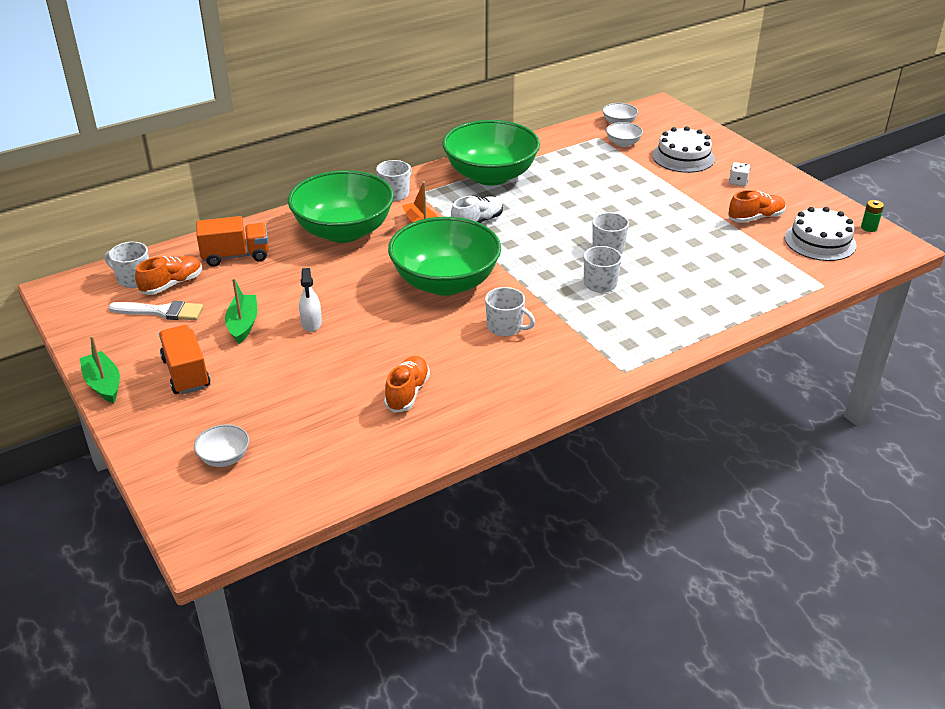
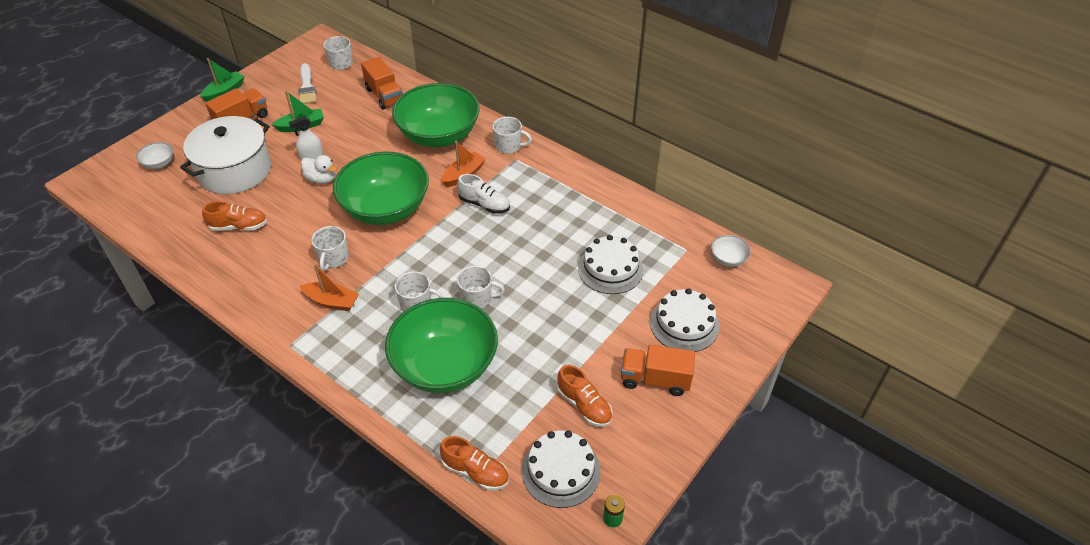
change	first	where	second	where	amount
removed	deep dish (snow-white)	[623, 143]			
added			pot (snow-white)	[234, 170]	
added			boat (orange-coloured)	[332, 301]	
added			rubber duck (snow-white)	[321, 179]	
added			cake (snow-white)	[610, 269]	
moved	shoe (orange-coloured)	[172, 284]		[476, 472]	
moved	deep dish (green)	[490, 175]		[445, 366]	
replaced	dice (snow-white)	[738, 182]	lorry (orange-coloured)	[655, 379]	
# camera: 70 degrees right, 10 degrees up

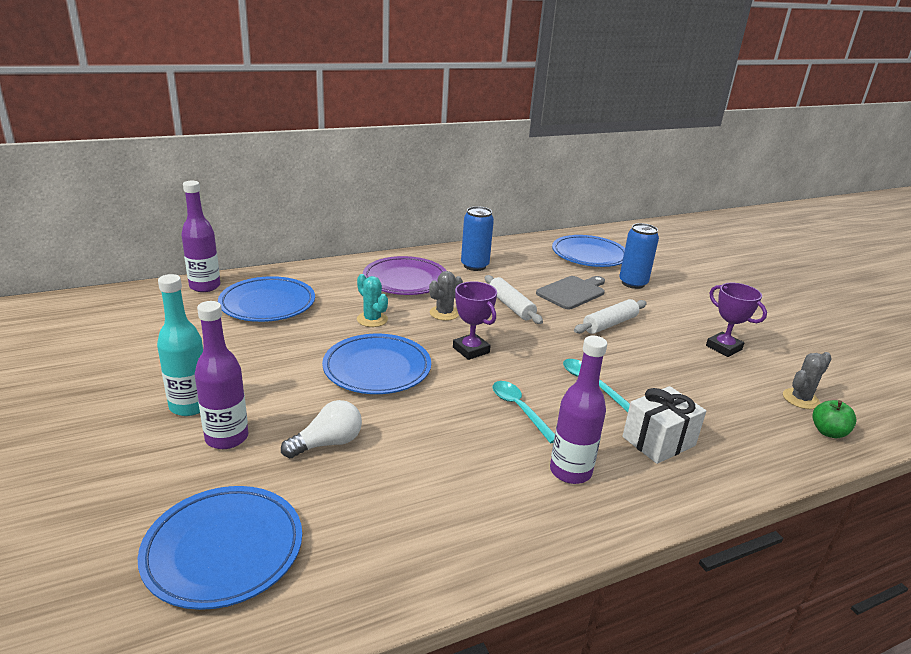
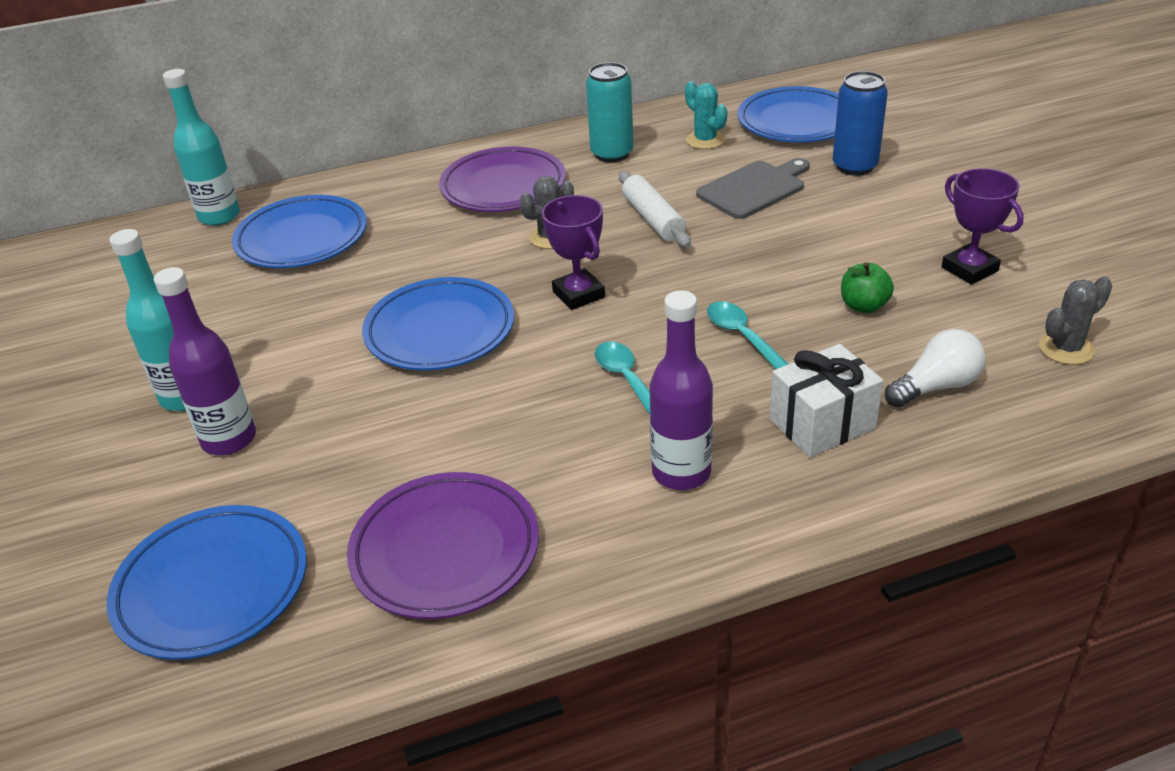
change	first	where	second	where	amount
removed	pastry roller (snow-white)	[610, 324]			
added			plate (purple)	[445, 551]	
moved	bulb (snow-white)	[327, 443]		[935, 386]	
moved	prickly plant (turquoise)	[372, 319]		[705, 140]	
moved	apple (green)	[828, 432]		[863, 306]	
recoloured	flask (purple)	[205, 286]	flask (turquoise)	[219, 216]	
recoloured	can (blue)	[474, 266]	can (turquoise)	[612, 154]	
# camera: 10 degrees right, 10 degrees up

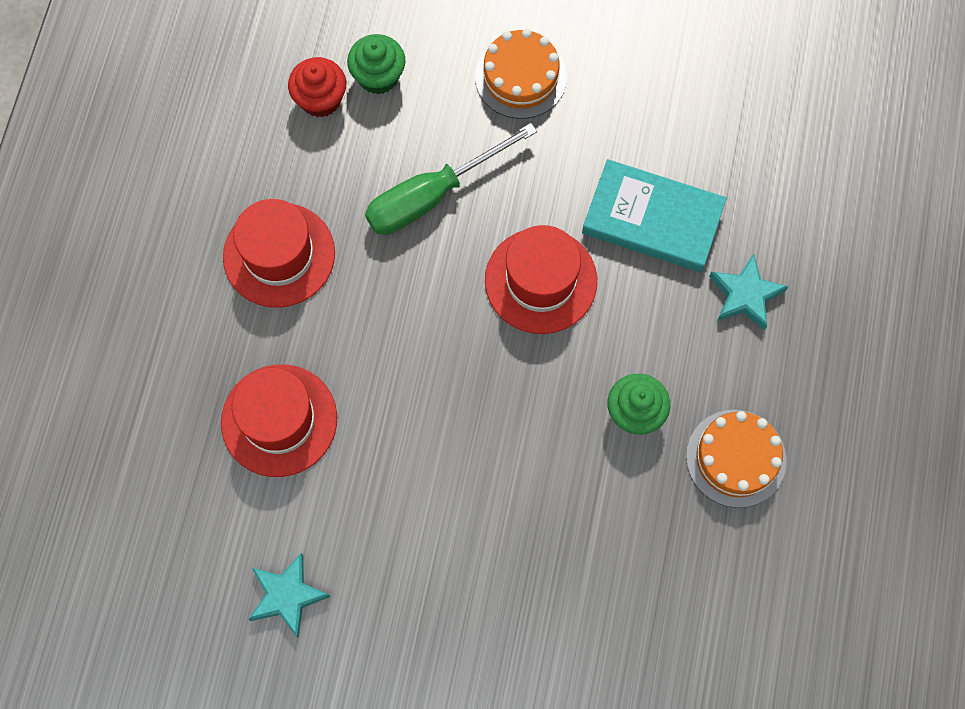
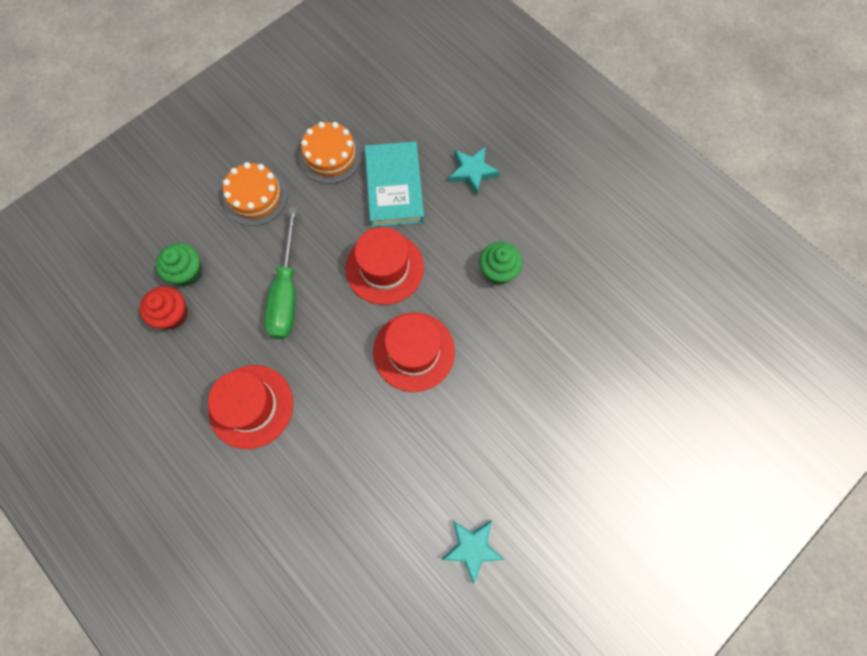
change	first	where	second	where	amount
moved	top hat (scarlet)	[279, 420]		[414, 351]	
moved	cake (orange-coloured)	[736, 458]		[330, 156]	
turned	hardcover (turquoise)	[652, 219]		[394, 187]	60 degrees counterclockwise
# camera: 55 degrees left, 0 degrees up

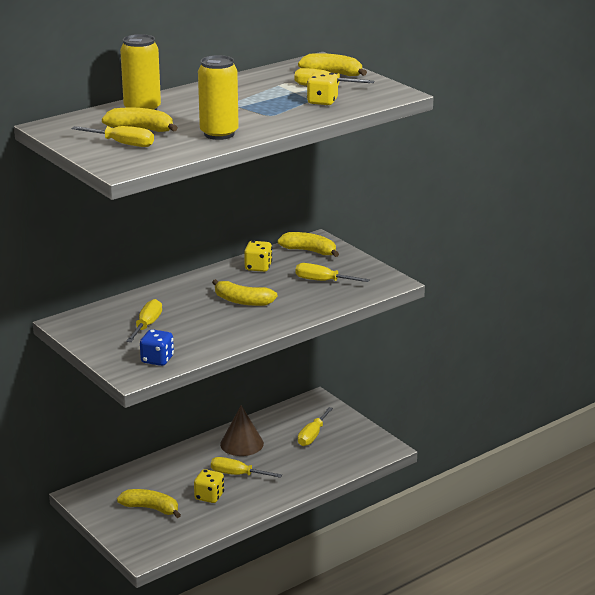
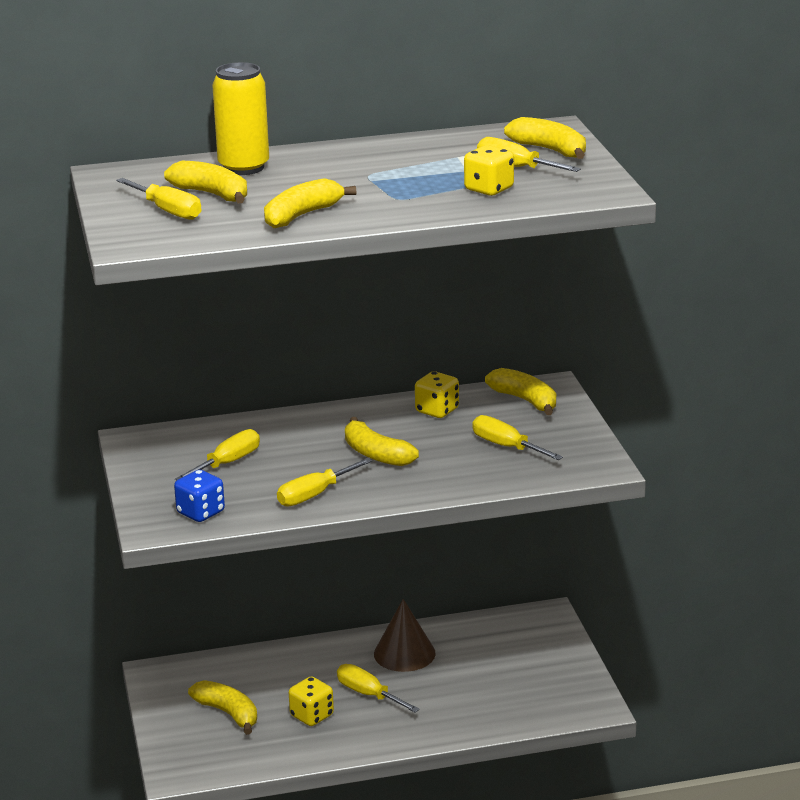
change	first	where	second	where	amount
moved	flat screwdriver (yellow)	[312, 435]		[314, 495]	
replaced	can (yellow)	[219, 134]	banana fruit (yellow)	[302, 215]	
# camera: 25 degrees right, 0 degrees up

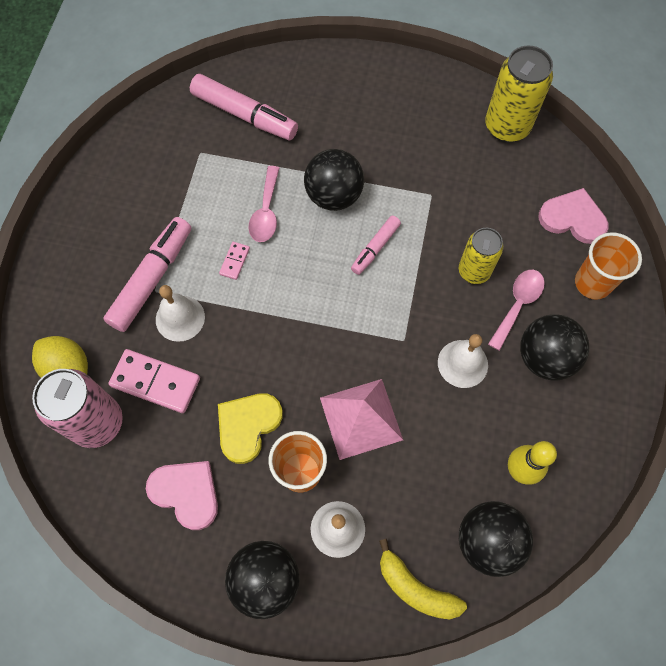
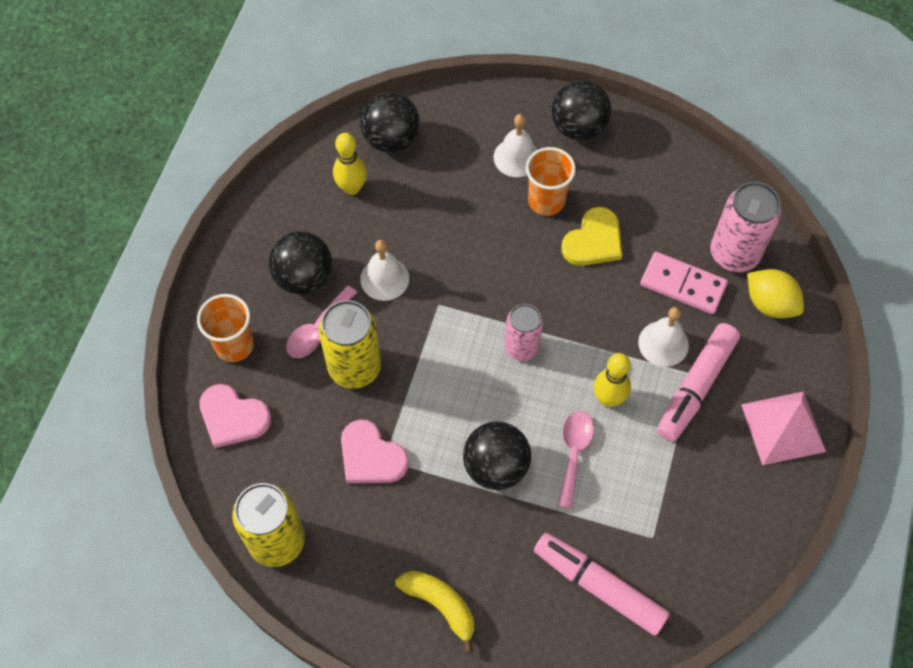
change	first	where	second	where	amount
removed	marker (pink)	[375, 248]			
added			can (pink)	[521, 347]	
moved	heart (pink)	[186, 493]		[371, 456]	
moved	solid pyramid (pink)	[361, 418]		[783, 427]	
moved	banana fruit (yellow)	[415, 588]		[440, 605]	
replaced	domino (pink)	[234, 261]	bowling pin (yellow)	[608, 398]	
resized	can (yellow)	[474, 271]		[354, 367]	x1.52
# camera: 175 degrees left, 5 degrees down

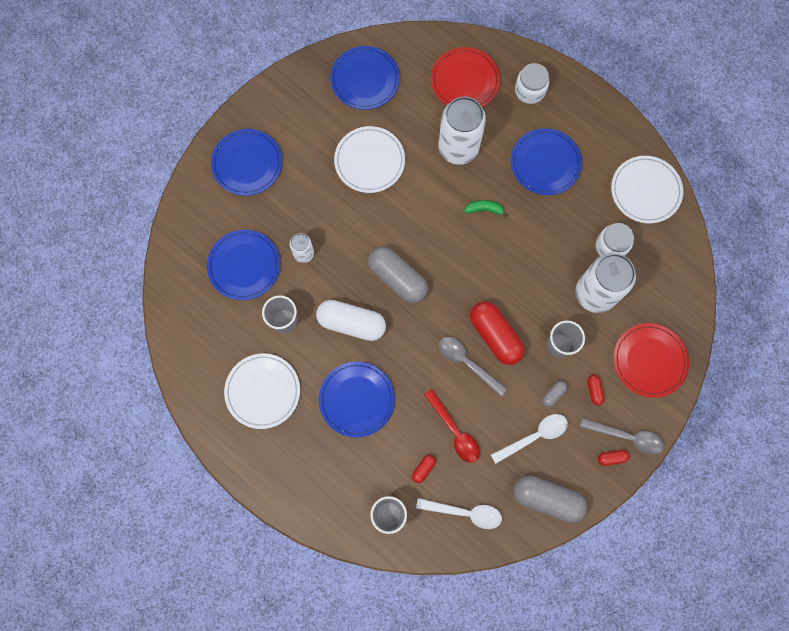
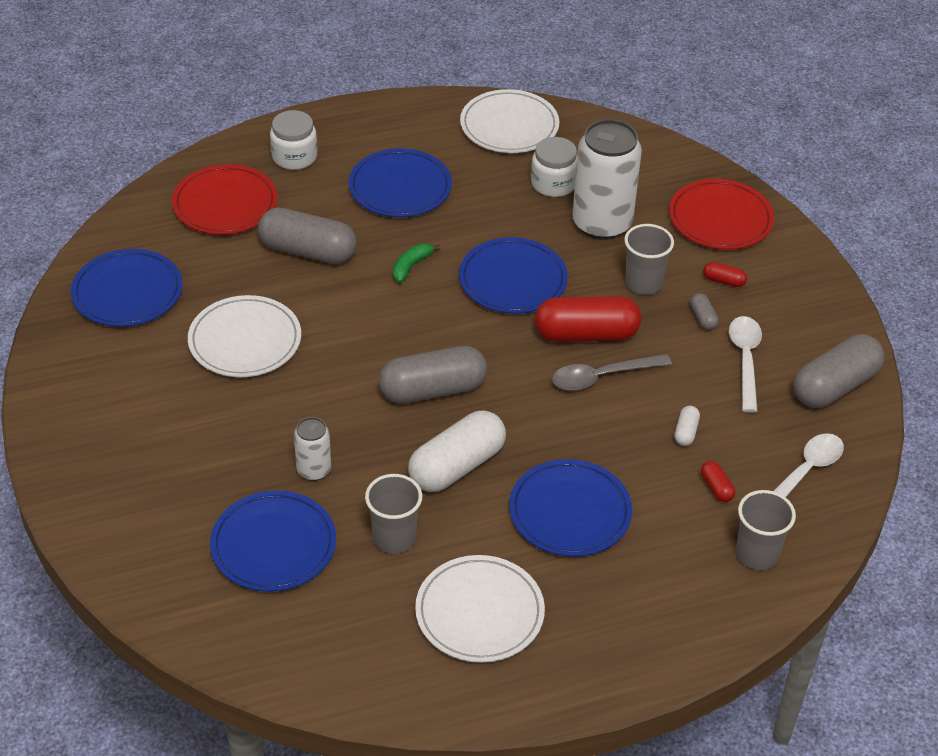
change	first	where	second	where	amount
removed	teaspoon (gray)	[627, 437]			
removed	pill shape (scarlet)	[611, 458]			
moved	plate (blue)	[247, 164]		[513, 280]	
replaced	teaspoon (scarlet)	[454, 431]	pill shape (snow-white)	[686, 432]	
replaced	can (snow-white)	[458, 148]	pill shape (gray)	[308, 251]	
# camera: 60 degrees left, 30 degrees down

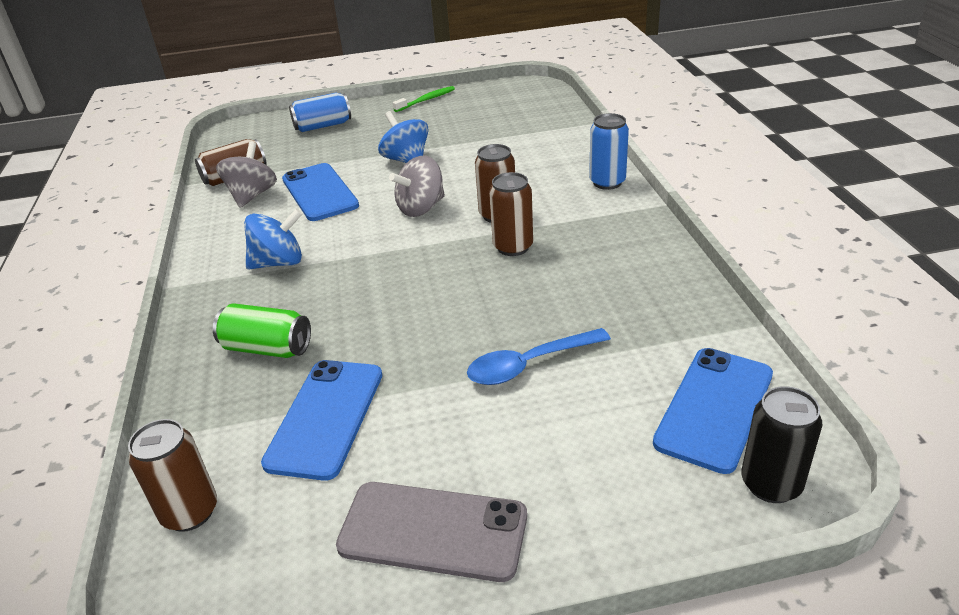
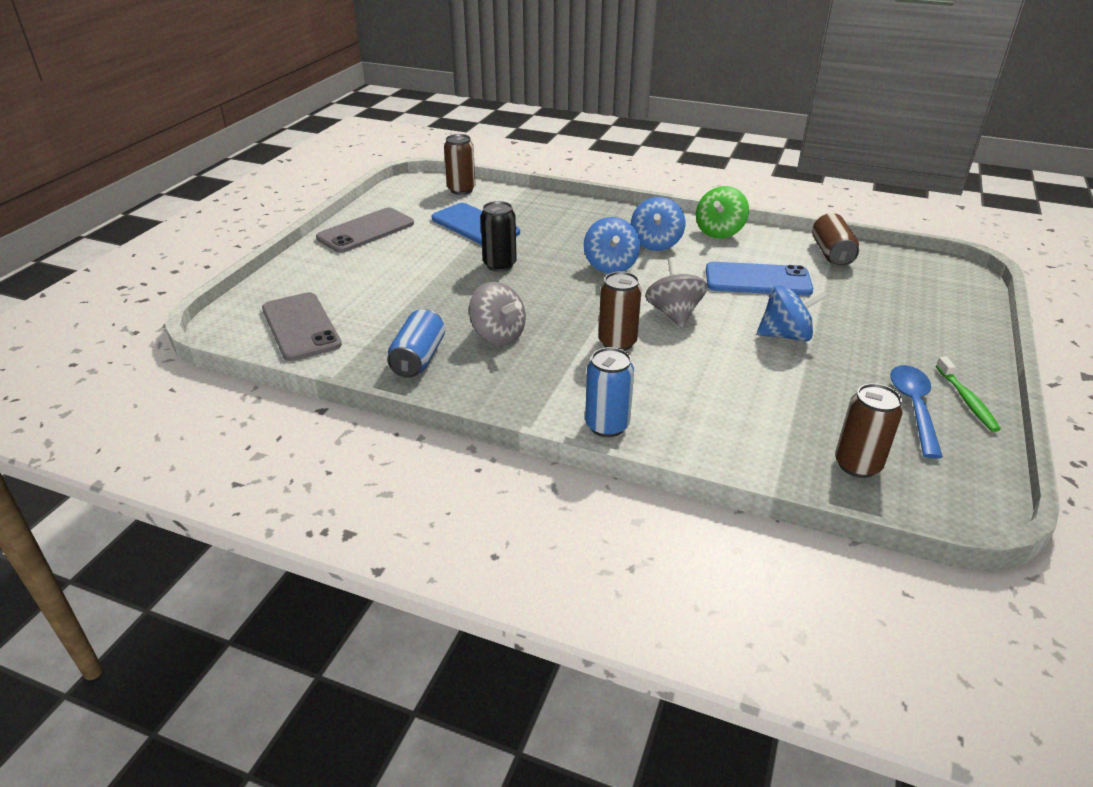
change	first	where	second	where	amount
removed	can (green)	[267, 348]			
added			spinning top (blue)	[610, 266]	
added			spinning top (green)	[719, 232]	
moved	spinning top (gray)	[252, 195]		[498, 335]	
moved	can (blue)	[323, 126]		[418, 358]	
moved	teaspoon (blue)	[529, 365]		[913, 407]	
moved	can (brown)	[513, 247]		[857, 465]	
moved	can (ebony)	[771, 484]		[499, 265]	
recoloured	phone (blue)	[714, 408]	phone (gray)	[300, 327]	
# camera: 120 degrees right, 0 degrees up

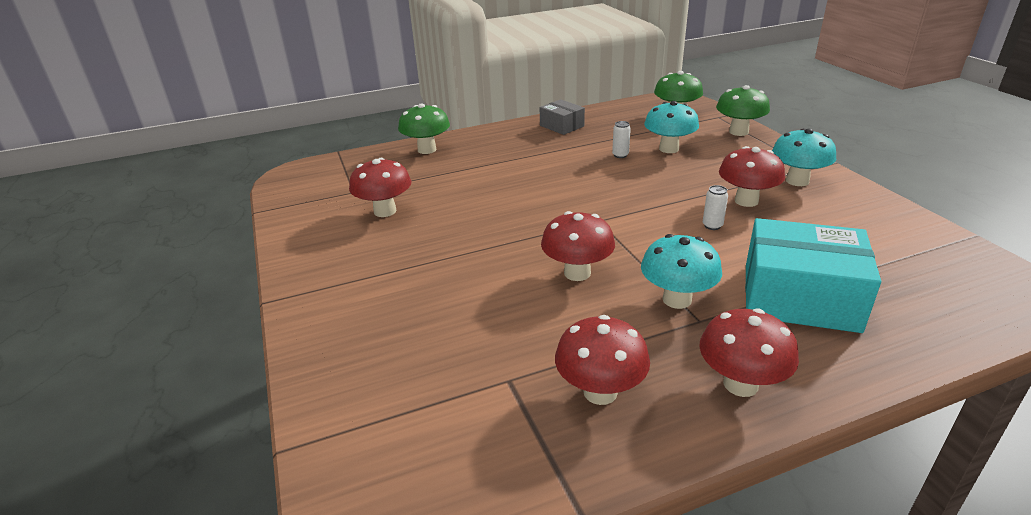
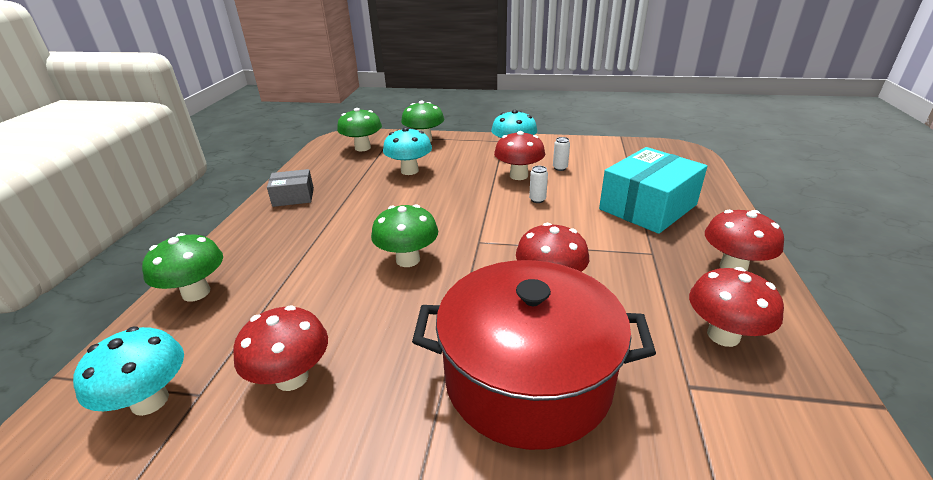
change	first	where	second	where	amount
added			fungus (green)	[408, 260]	
added			pot (scarlet)	[527, 378]	
moved	can (snow-white)	[620, 155]		[560, 168]	
moved	fungus (turquoise)	[677, 299]		[150, 401]	
# camera: 60 degrees left, 0 degrees up

